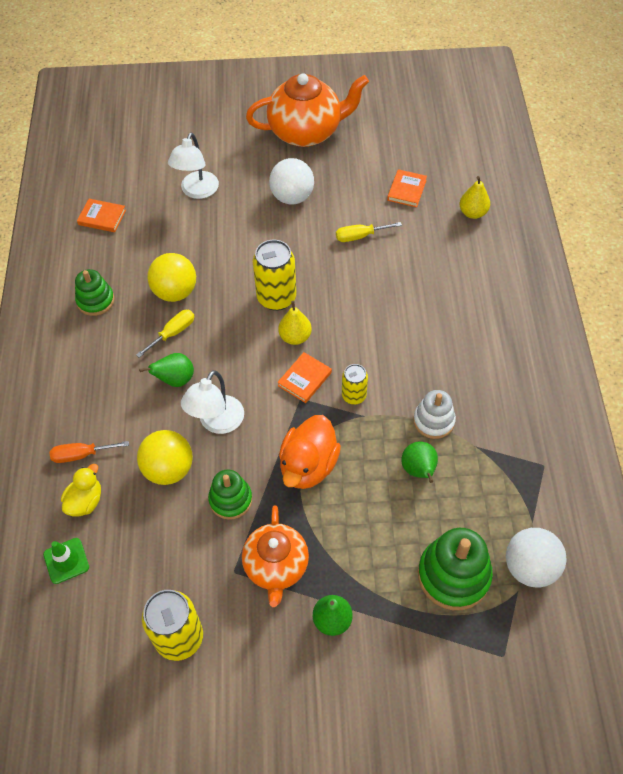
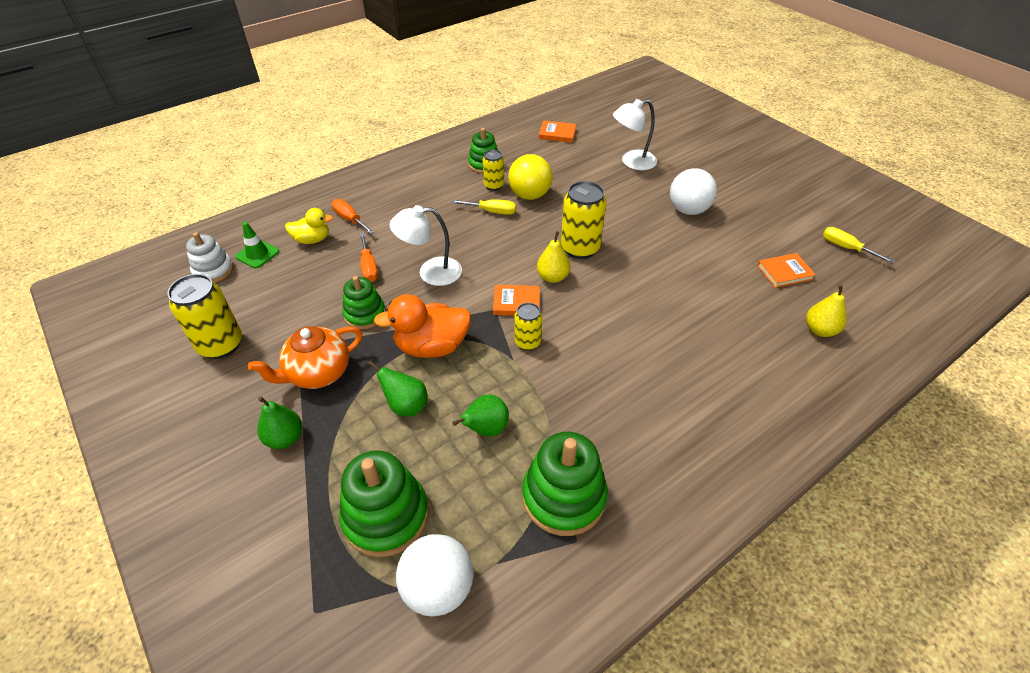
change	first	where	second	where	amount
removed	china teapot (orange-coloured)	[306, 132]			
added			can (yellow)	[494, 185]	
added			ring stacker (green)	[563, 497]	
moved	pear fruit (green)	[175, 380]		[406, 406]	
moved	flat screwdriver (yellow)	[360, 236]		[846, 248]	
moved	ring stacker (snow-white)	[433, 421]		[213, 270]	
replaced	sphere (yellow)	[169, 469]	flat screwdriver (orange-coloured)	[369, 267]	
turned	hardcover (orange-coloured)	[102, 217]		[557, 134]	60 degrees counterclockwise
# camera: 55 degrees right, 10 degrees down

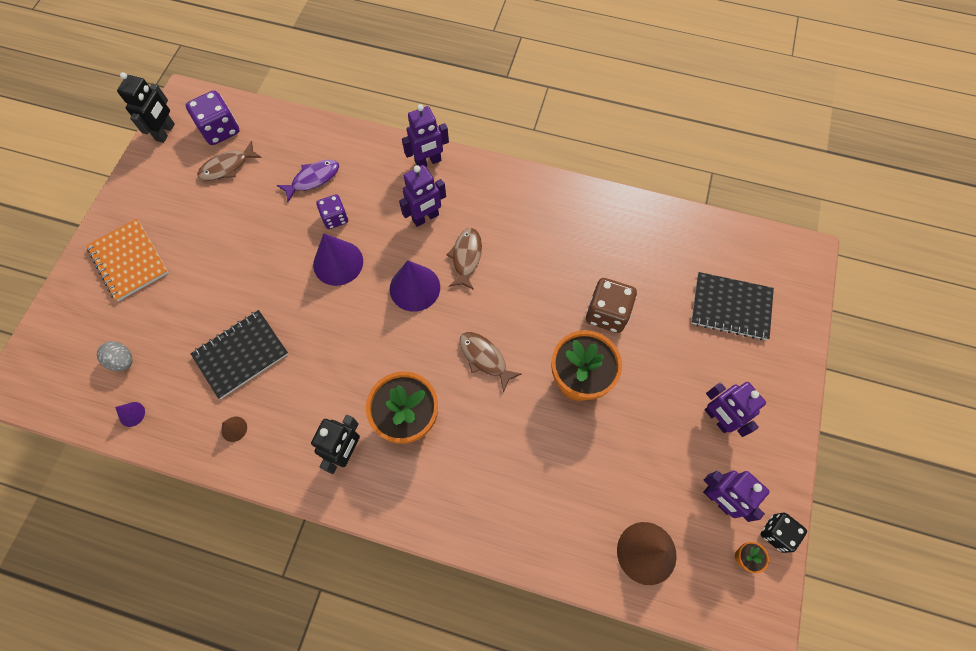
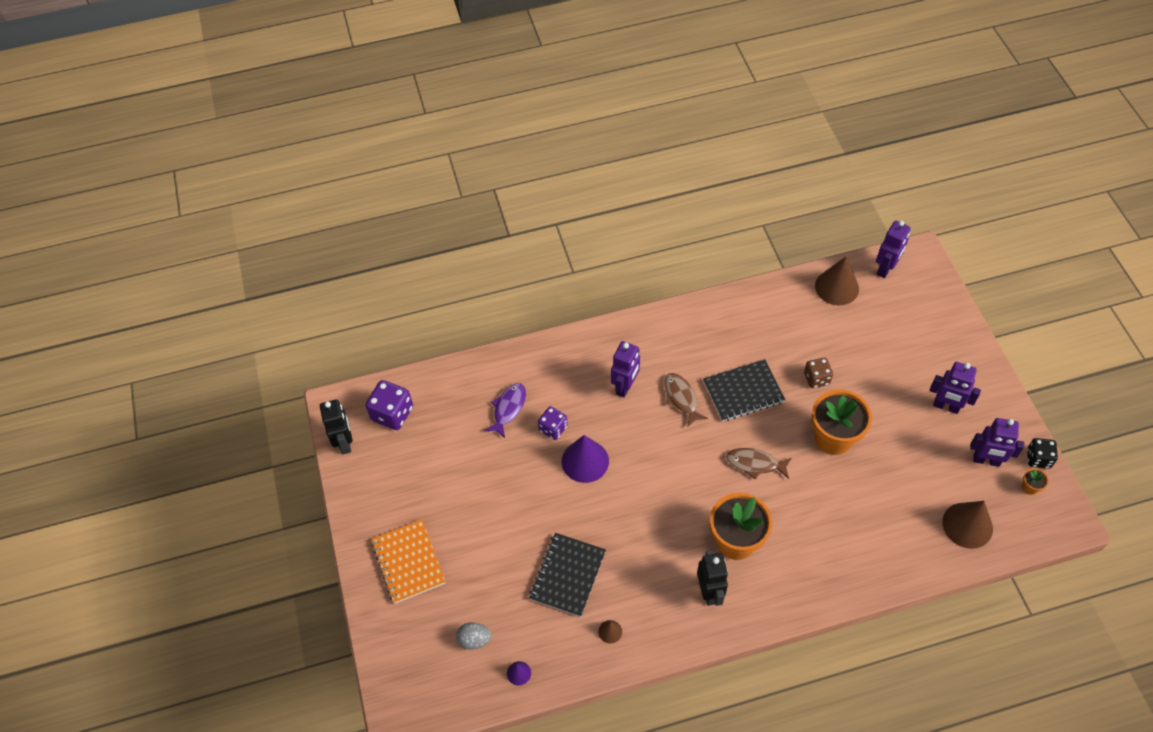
change	first	where	second	where	amount
removed	toy fish (brown)	[227, 167]			
removed	solid cone (purple)	[415, 288]			
added			solid cone (brown)	[837, 287]	
moved	robot (purple)	[428, 162]		[885, 269]	
moved	notepad (ebony)	[731, 307]		[743, 391]	
turned	notepad (orange-coloured)	[129, 261]		[408, 562]	45 degrees clockwise
resized	dice (brown)	[607, 313]		[816, 378]	x0.65
# camera: 30 degrees left, 10 degrees down

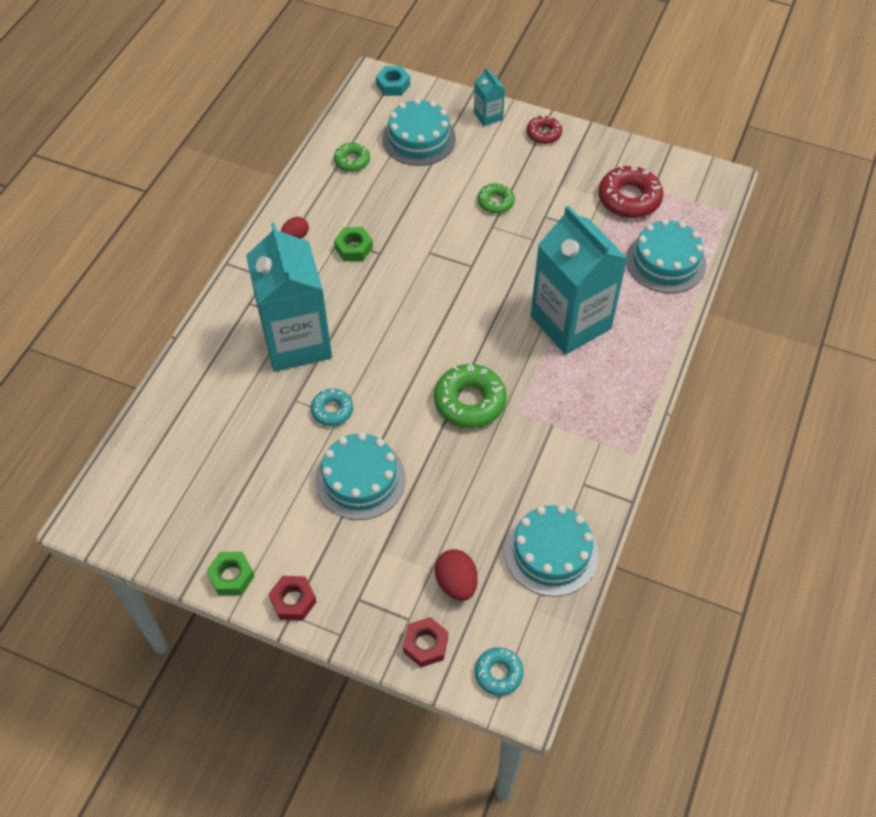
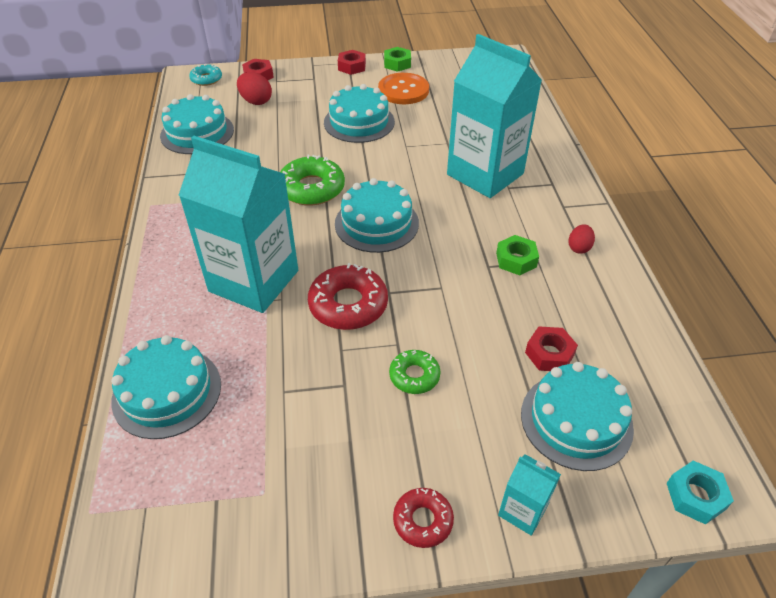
change	first	where	second	where	amount
removed	doughnut (turquoise)	[332, 410]			
removed	doughnut (green)	[352, 161]			
added			cake (turquoise)	[376, 223]	
added			sewing button (orange-coloured)	[403, 90]	
added			hex nut (scarlet)	[549, 354]	
moved	doughnut (scarlet)	[629, 198]		[348, 304]	
# camera: 150 degrees right, 10 degrees down

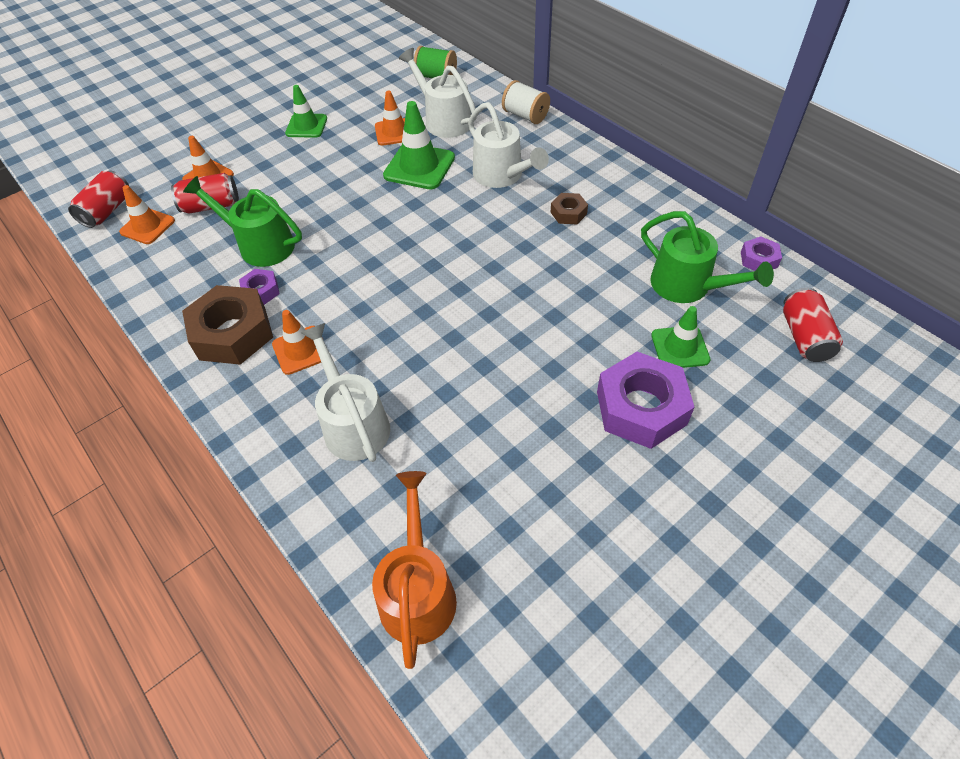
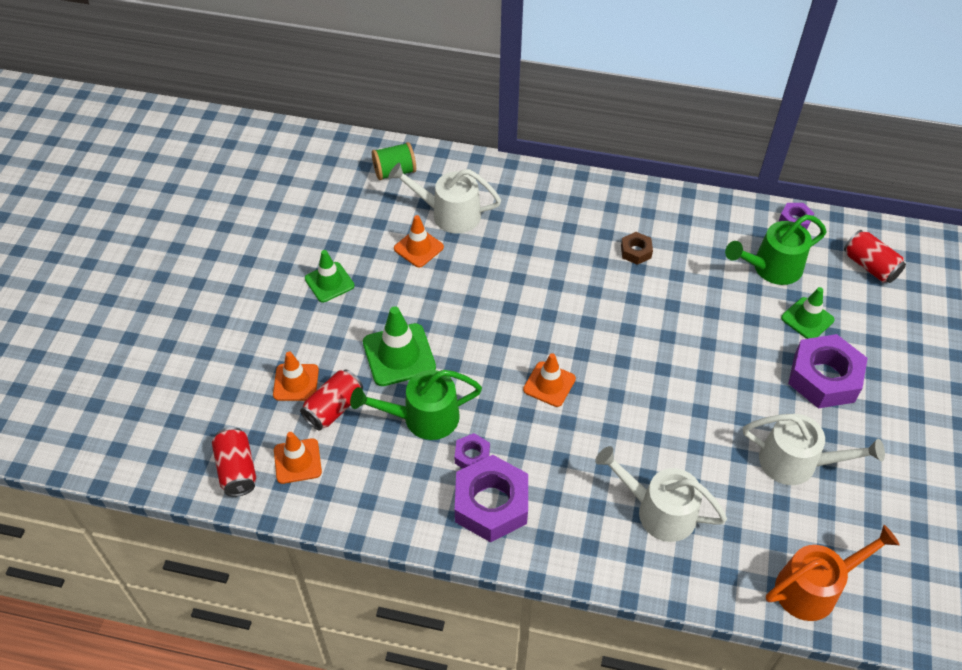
change	first	where	second	where	amount
removed	bobbin (snow-white)	[525, 116]			
moved	traffic cone (orange-coloured)	[301, 350]		[549, 384]	
moved	traffic cone (green)	[419, 167]		[399, 355]	
moved	sprinkling can (snow-white)	[502, 176]		[797, 463]	
recoloured	hex nut (brown)	[233, 333]	hex nut (purple)	[491, 504]	
turned	sprinkling can (orange-coloured)	[417, 590]		[814, 587]	105 degrees clockwise
turned	sprinkling can (green)	[688, 286]		[771, 268]	150 degrees clockwise
# camera: 40 degrees left, 0 degrees up

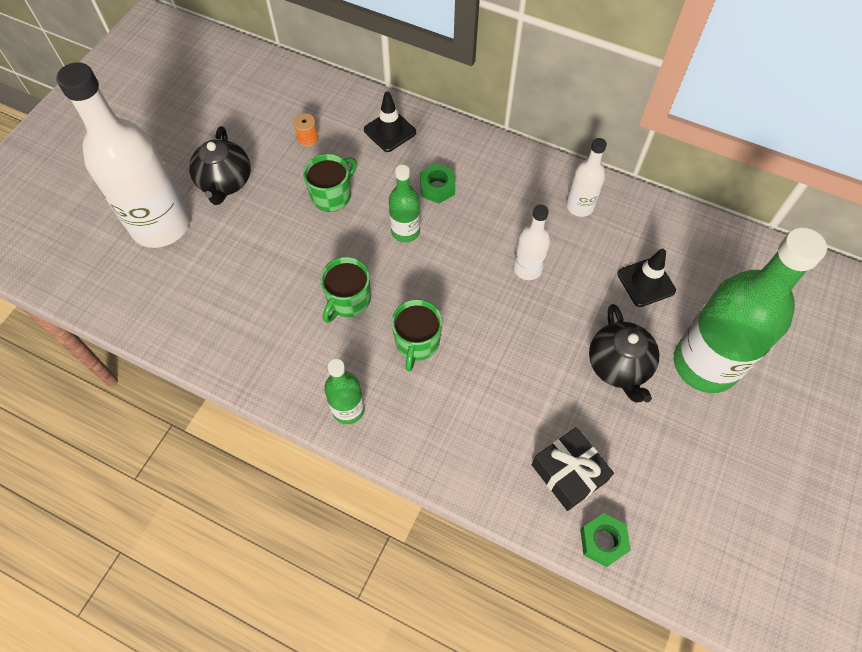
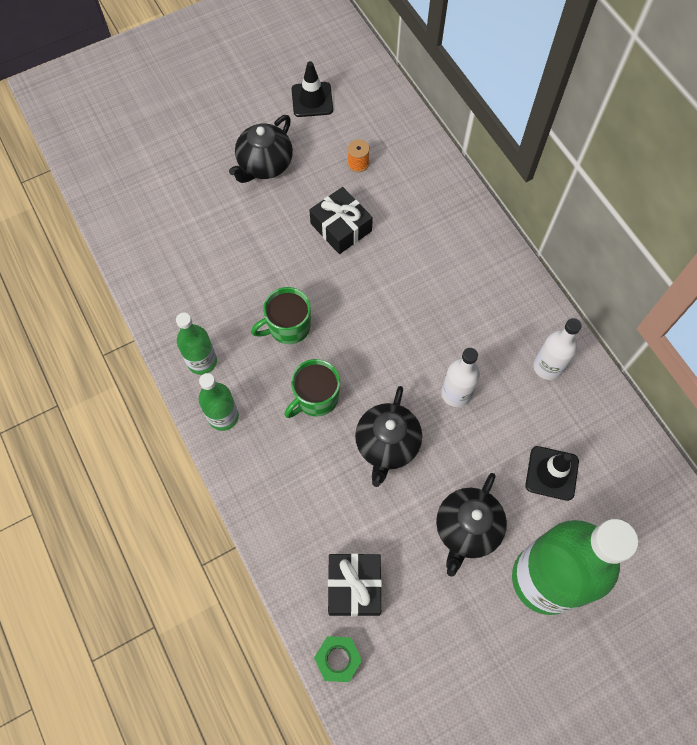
change	first	where	second	where	amount
removed	flask (snow-white)	[161, 225]			
removed	hex nut (green)	[437, 188]			
added			china teapot (ebony)	[387, 445]	
moved	traffic cone (ebony)	[390, 131]		[312, 100]	
moved	flask (green)	[405, 231]		[202, 361]	
replaced	mug (green)	[332, 195]	wrapped gift (ebony)	[341, 227]	
# camera: 35 degrees right, 5 degrees up

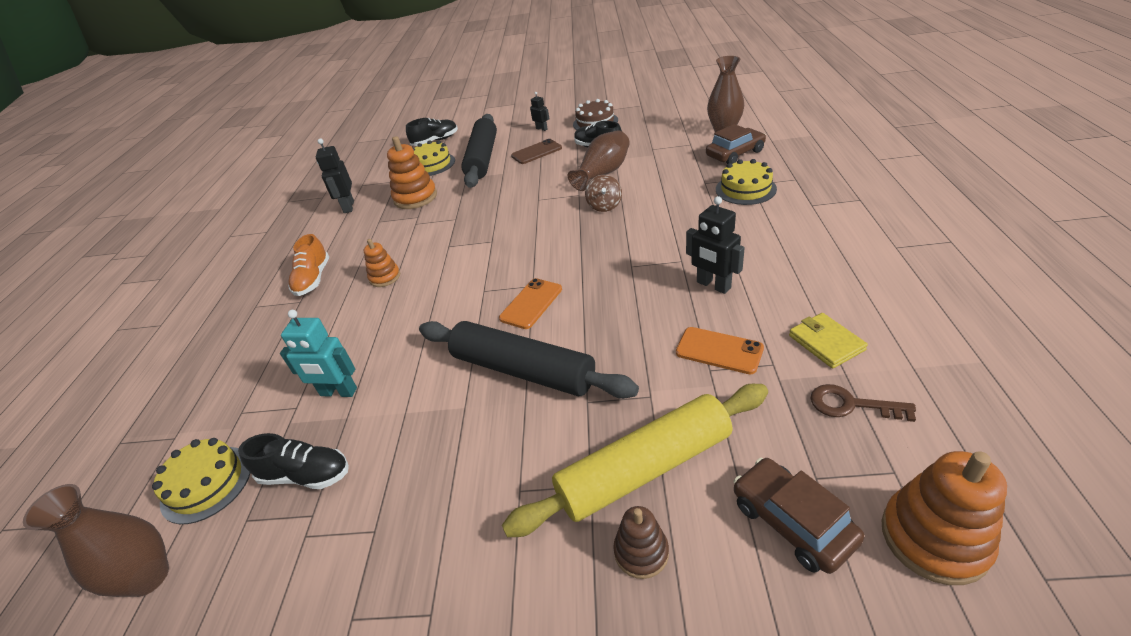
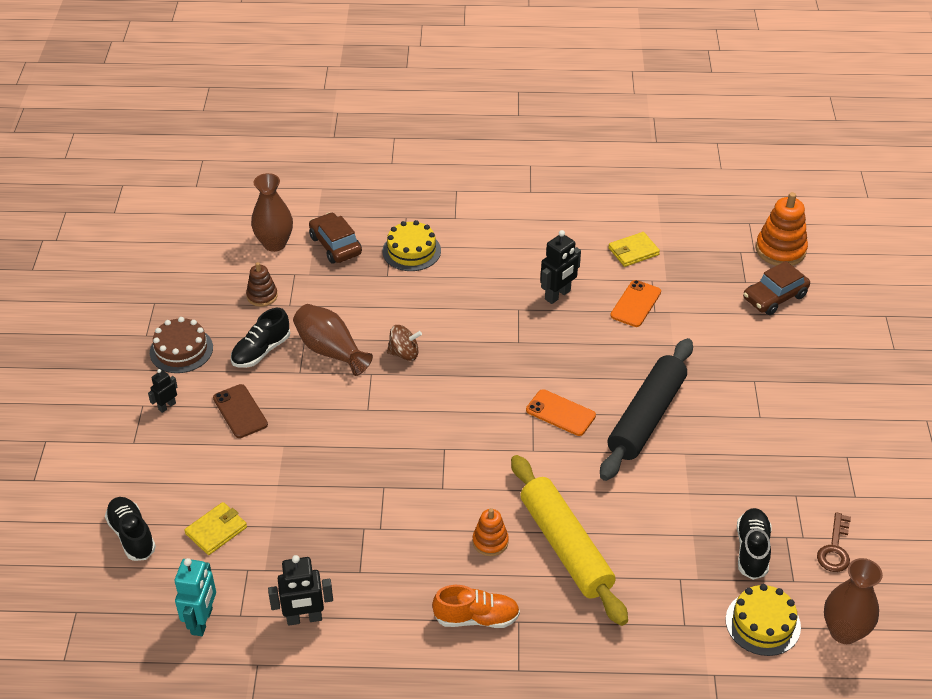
change	first	where	second	where	amount
removed	ring stacker (orange-coloured)	[415, 198]			
removed	pastry roller (ebony)	[482, 158]			
moved	robot (turquoise)	[338, 392]		[202, 621]	
moved	pastry roller (yellow)	[645, 469]		[566, 546]	
moved	ring stacker (brown)	[641, 552]		[262, 296]	
moved	latchkey (brown)	[851, 405]		[835, 549]	
replaced	cake (yellow)	[432, 164]	billfold (yellow)	[216, 530]	
# camera: 95 degrees left, 5 degrees up

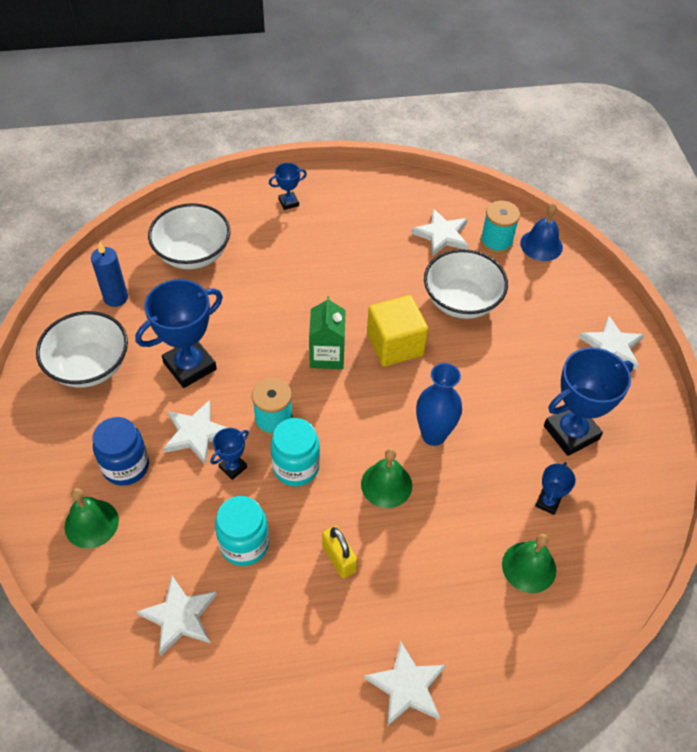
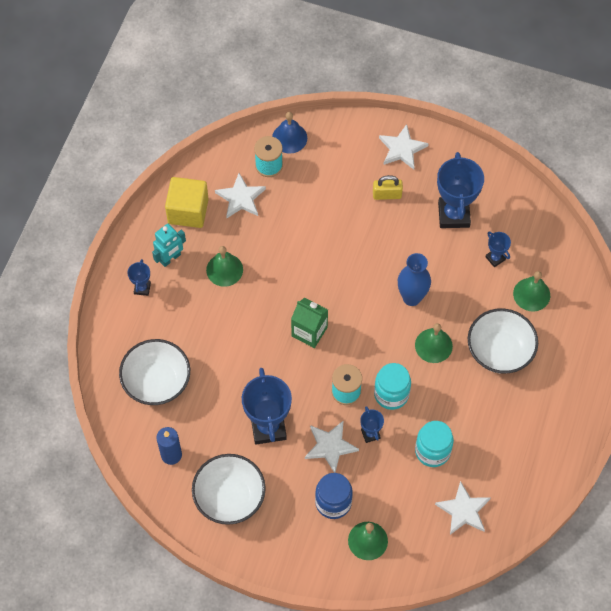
change	first	where	second	where	amount
removed	star shape (snow-white)	[406, 686]			
added			robot (turquoise)	[170, 258]	
added			bell (green)	[224, 269]	
moved	lock (yellow)	[339, 558]		[387, 194]	
moved	block (yellow)	[395, 345]		[188, 211]	
moved	deep dish (snow-white)	[461, 301]		[499, 351]	
# camera: 60 degrees left, 10 degrees up

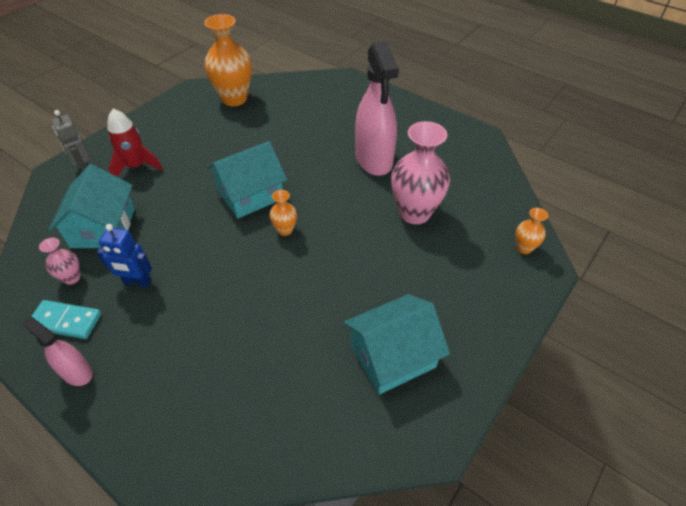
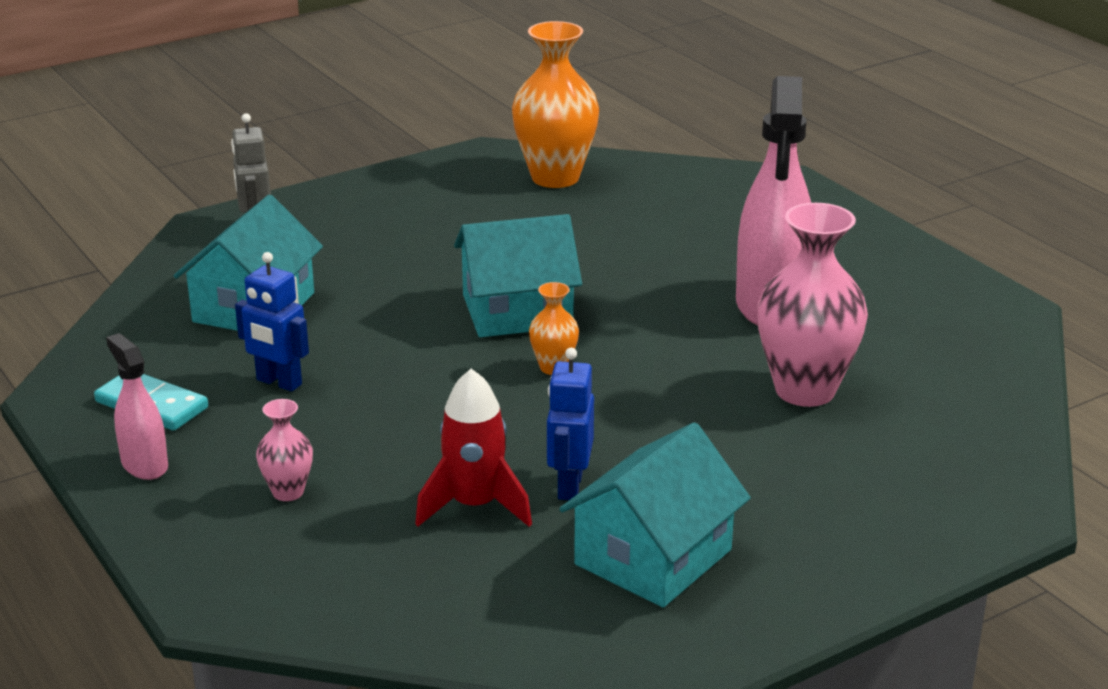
change	first	where	second	where	amount
removed	flower vase (orange-coloured)	[524, 248]			
added			robot (blue)	[569, 486]	
moved	flower vase (pink)	[72, 278]		[288, 492]	
moved	toy rocket (scarlet)	[136, 166]		[475, 506]	
turned	toy house (turquoise)	[392, 356]		[653, 557]	45 degrees counterclockwise
# camera: 20 degrees right, 20 degrees down

